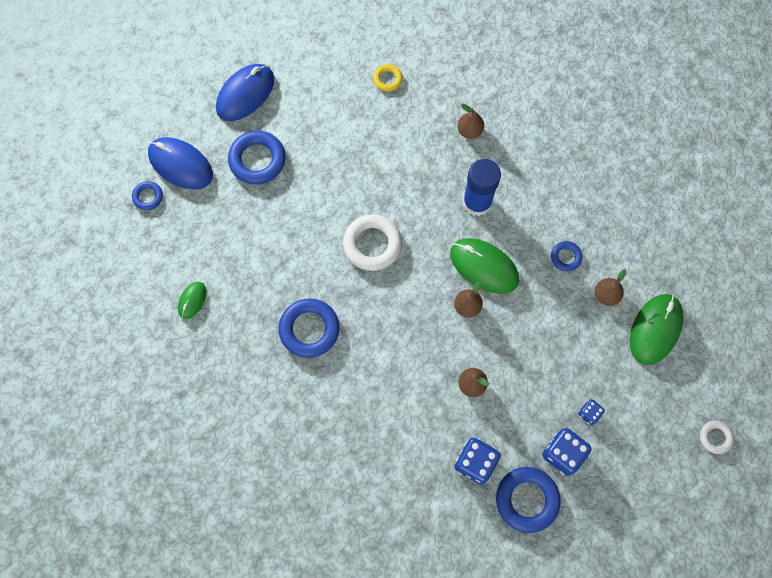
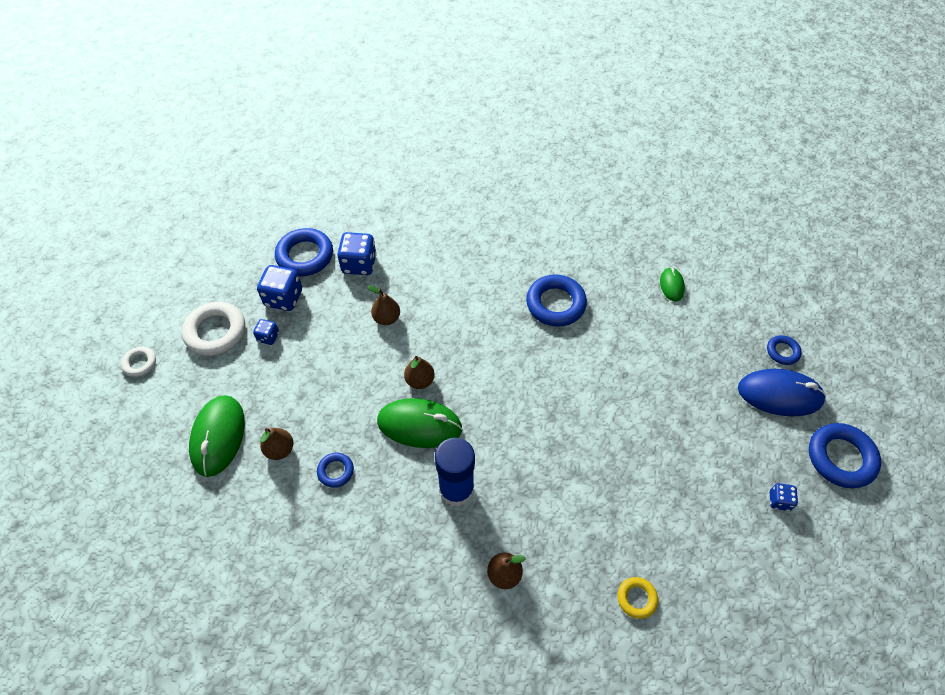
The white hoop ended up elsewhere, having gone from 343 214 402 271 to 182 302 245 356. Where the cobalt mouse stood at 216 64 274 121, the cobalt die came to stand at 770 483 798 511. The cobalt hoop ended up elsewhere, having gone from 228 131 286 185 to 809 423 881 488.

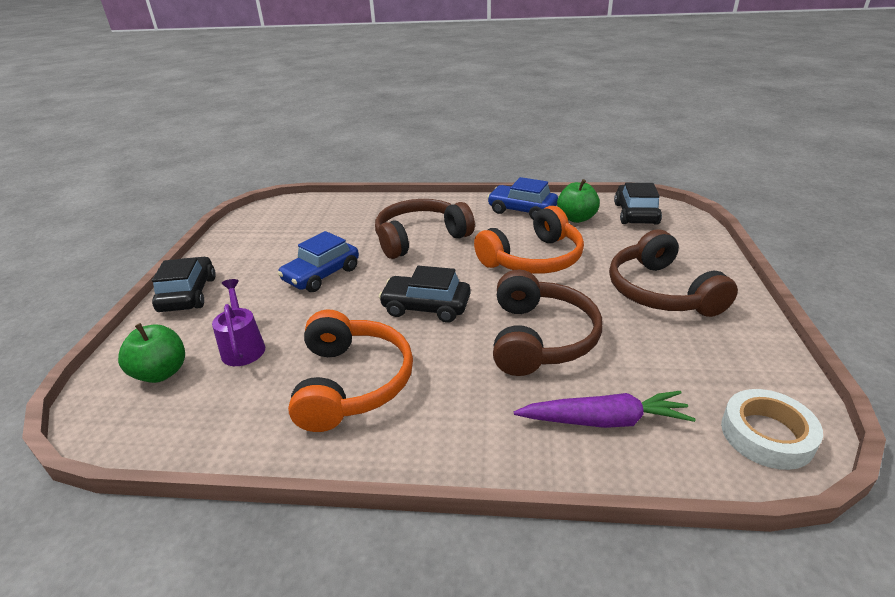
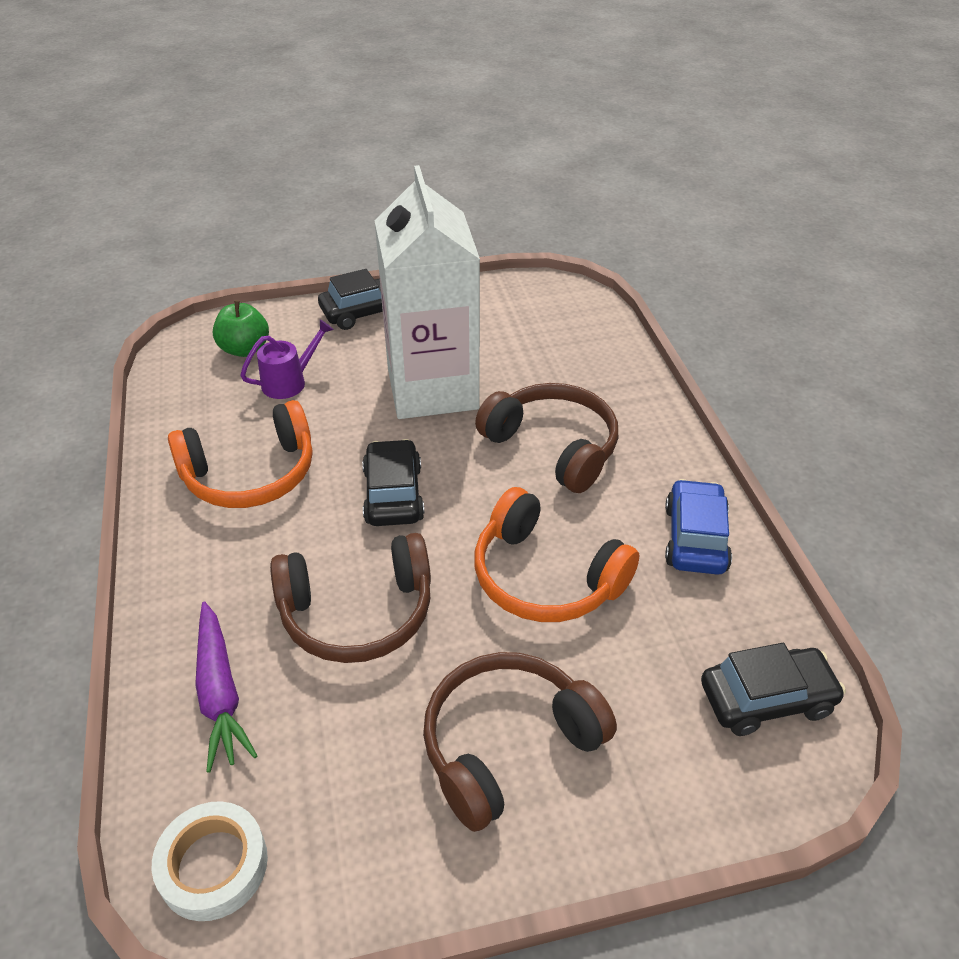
Where the cobalt automobile stood at 278 231 359 292, the white carton came to stand at 375 165 480 419. The second view lost the emerald apple at 557 179 600 223.

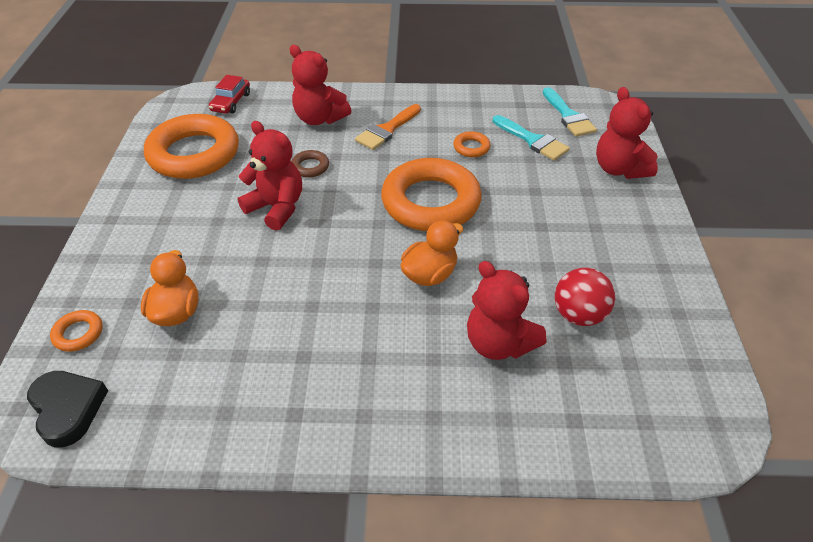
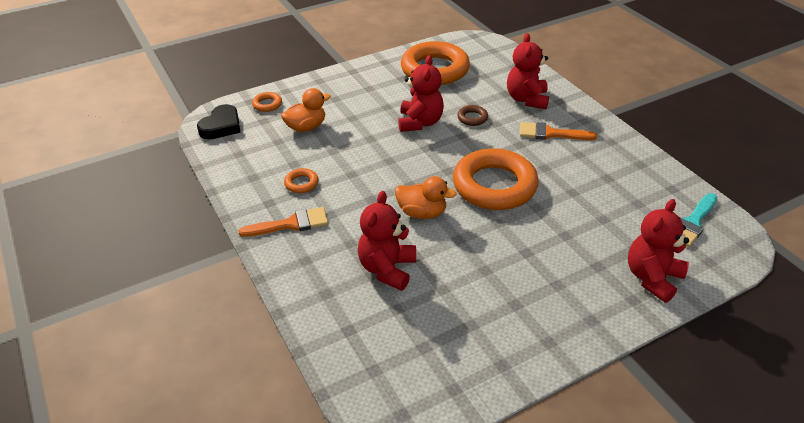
The second view gained the bright orange paintbrush at 239 207 328 237. The bright orange hoop ended up elsewhere, having gone from 453 131 491 157 to 284 168 318 193. The second view lost the crimson automobile at 209 75 250 114. The second view lost the turquoise paintbrush at 493 115 570 161. The second view lost the crimson sphere at 555 268 615 326.

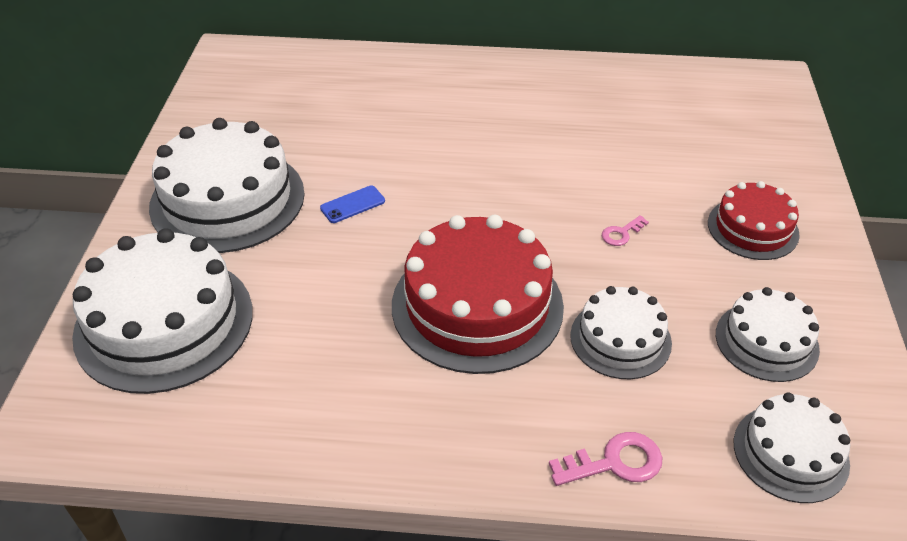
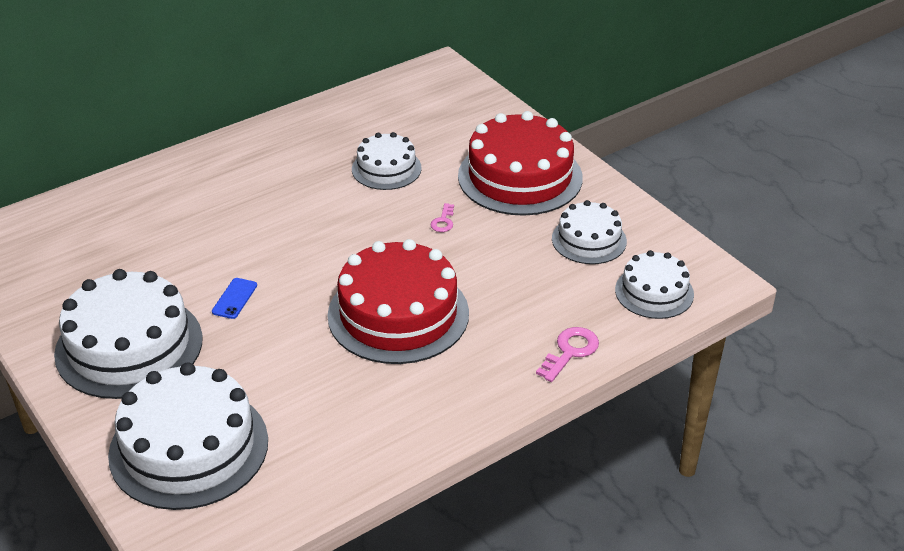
The white gateau ended up elsewhere, having gone from 570 286 672 379 to 352 132 422 190. The size of the crimson gateau at 708 181 800 260 changed by a factor of 1.77.

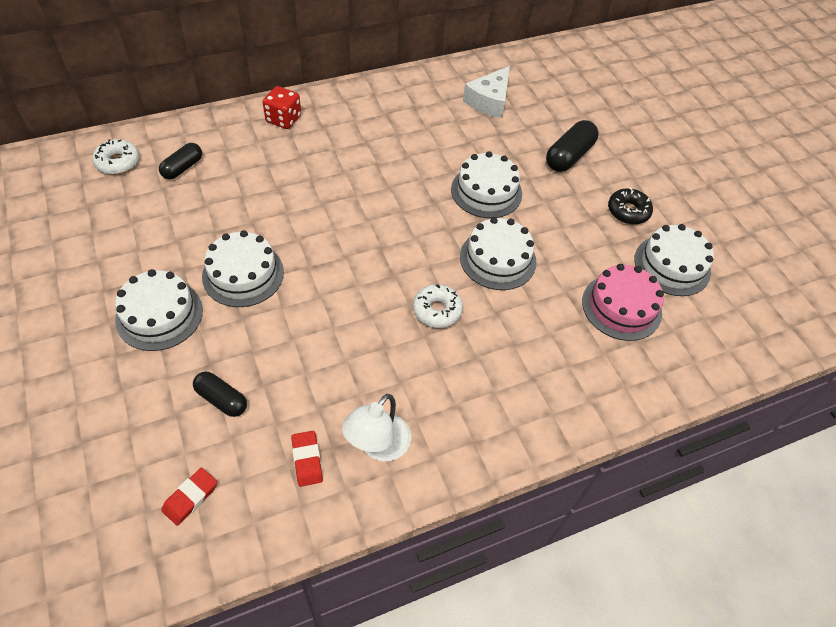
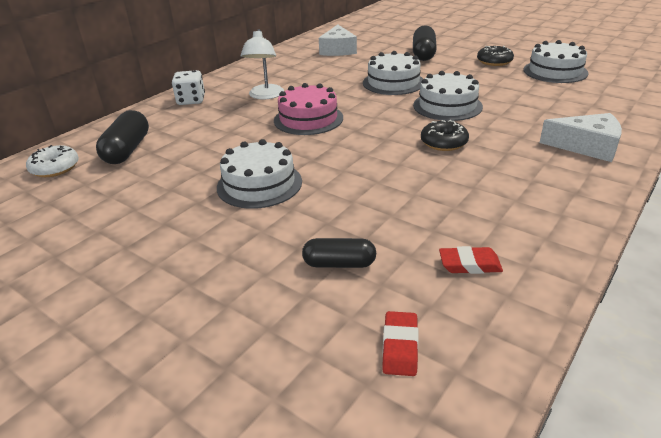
The size of the black capsule at 159 143 202 180 changed by a factor of 1.52. What was the crimson die at 263 86 301 129 turned into the white die at 172 70 205 105. The white desk lamp ended up elsewhere, having gone from 342 394 411 461 to 241 29 284 99. The pink gateau ended up elsewhere, having gone from 582 264 664 341 to 274 83 343 135. What was the white doughnut at 413 284 463 328 turned into the black doughnut at 421 120 469 151. The crimson pencil eraser at 291 431 323 487 ended up facing another way, 45 degrees counterclockwise from before. The second view gained the white cheese wedge at 540 113 622 162. The second view lost the white gateau at 115 269 203 351.

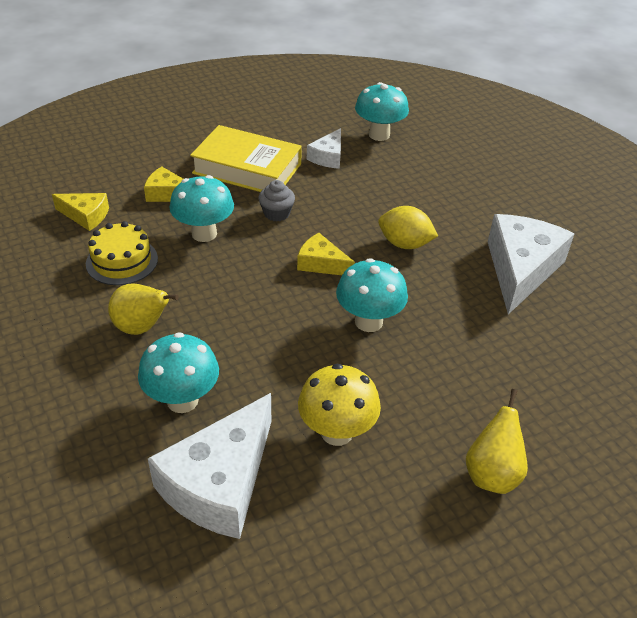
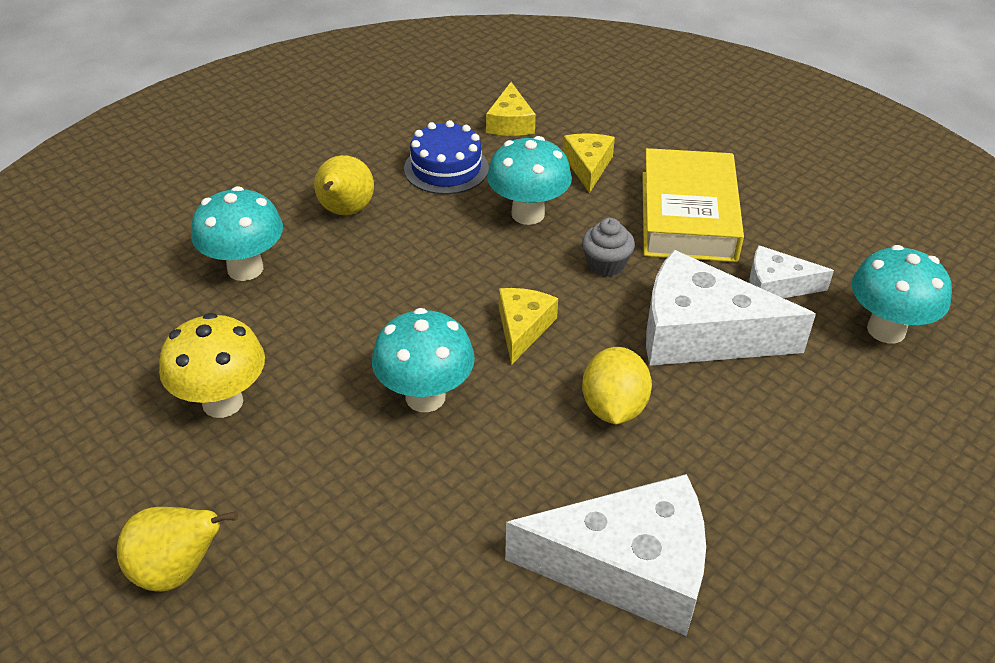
What was the golden gateau at 86 221 158 285 turned into the cobalt gateau at 404 120 489 194. The white cheese wedge ended up elsewhere, having gone from 148 393 271 539 to 646 250 816 366.

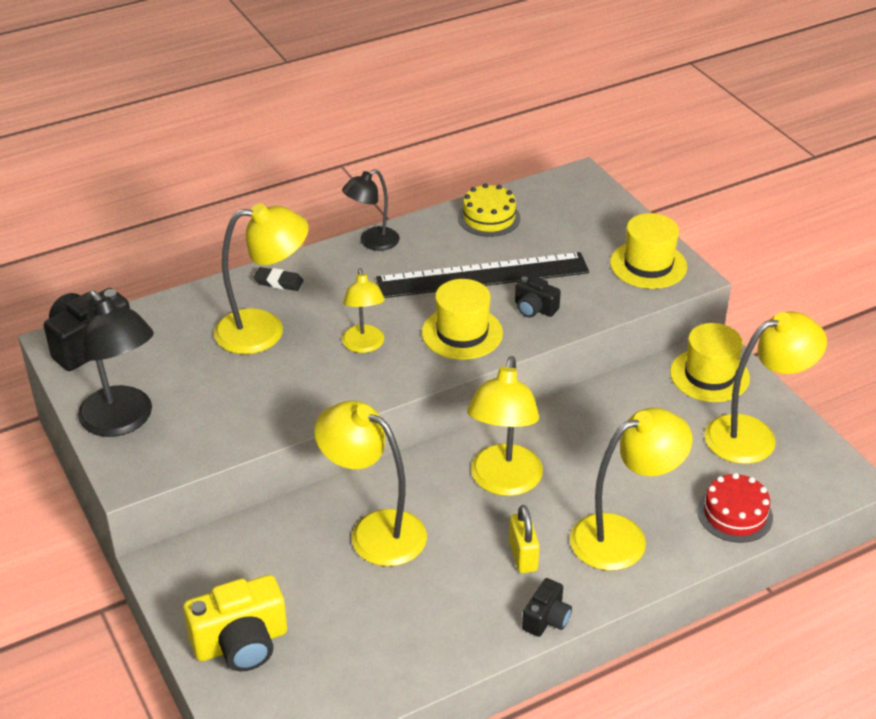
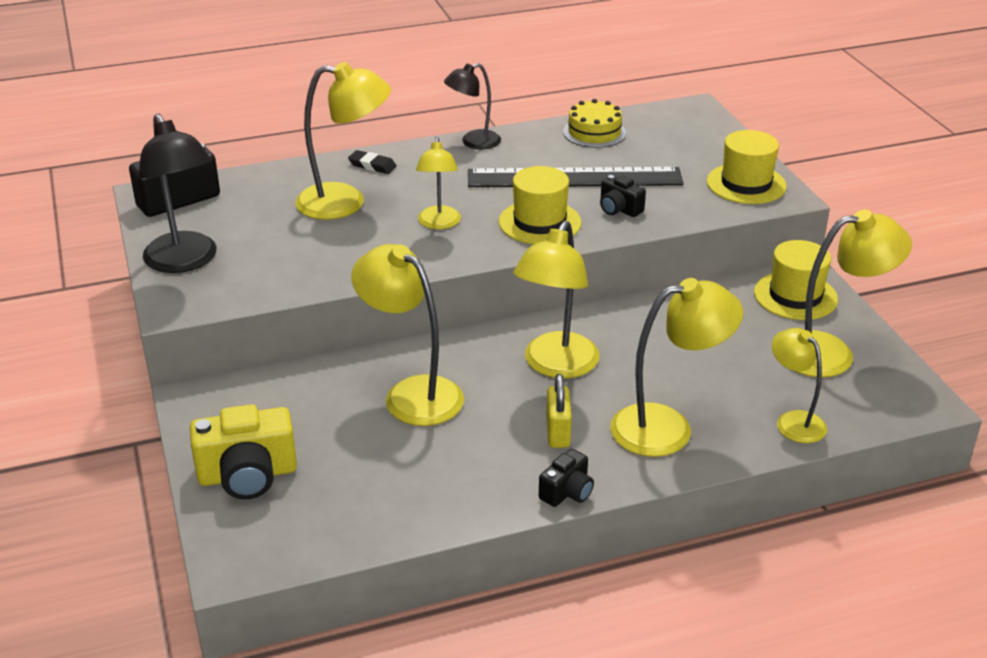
Where the crimson gateau stood at 697 473 773 543, the golden desk lamp came to stand at 772 328 827 443.

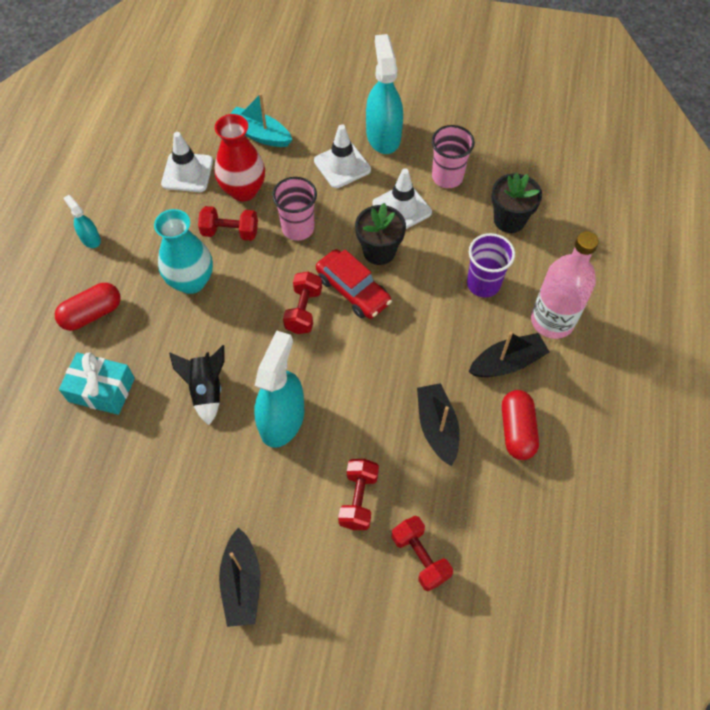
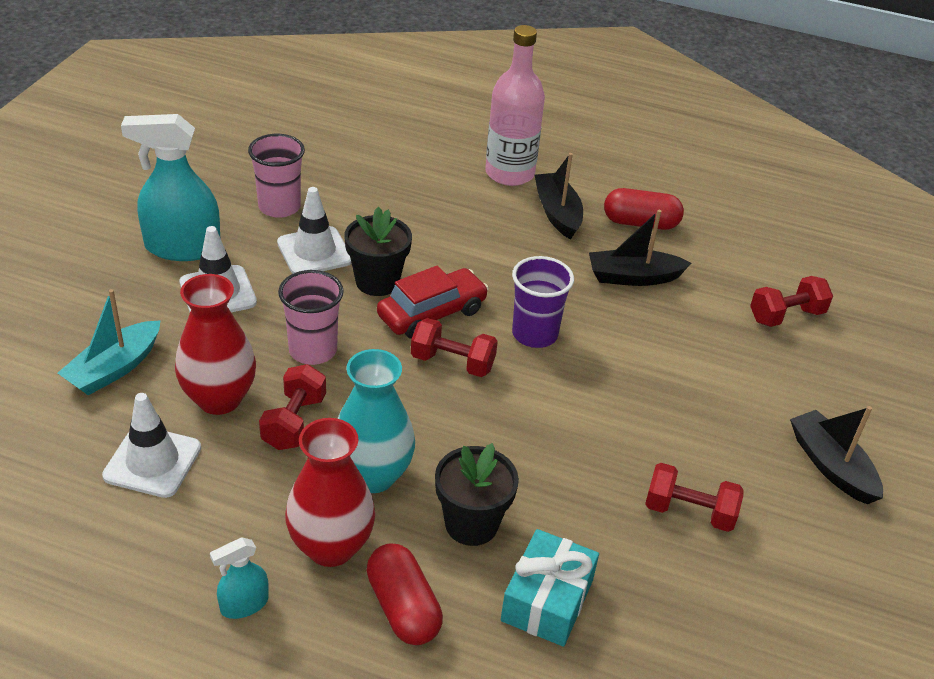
The second view gained the crimson vase at 285 418 375 567. The black plant pot ended up elsewhere, having gone from 491 173 542 233 to 435 443 519 546. The violet beaker ended up elsewhere, having gone from 467 233 515 298 to 512 256 574 348. The crimson hand weight ended up elsewhere, having gone from 338 459 379 530 to 645 463 743 532. The black toy boat at 219 527 260 627 ended up facing another way, 120 degrees counterclockwise from before. The second view lost the black toy rocket at 169 345 225 425. The second view lost the turquoise spray cleaner at 255 331 304 448.

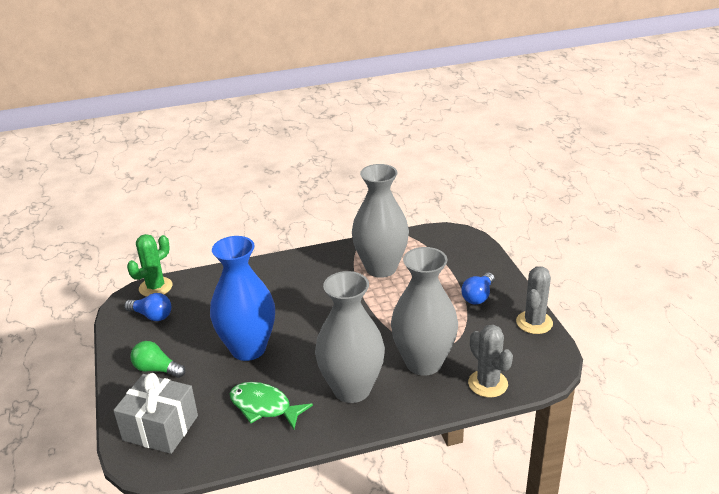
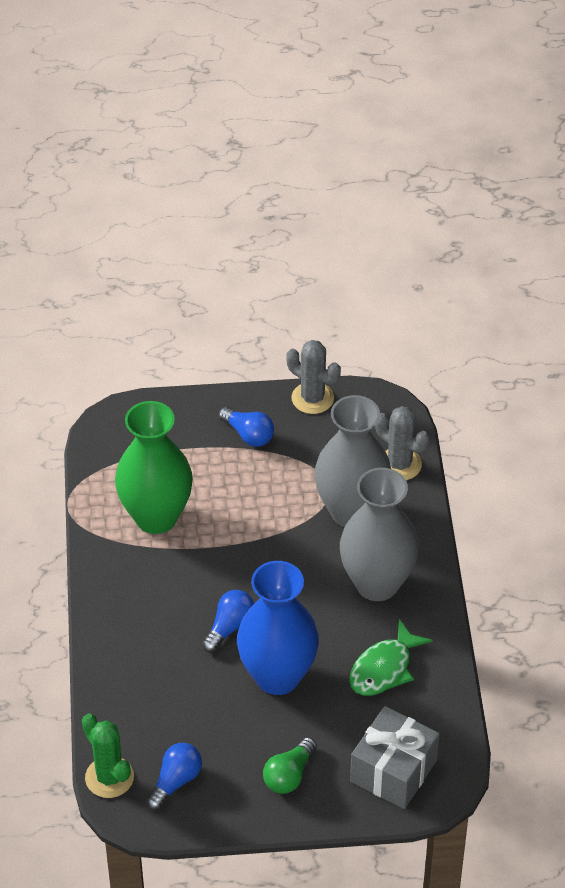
What was the ash-grey vase at 352 164 409 278 turned into the emerald vase at 115 401 193 534. The second view gained the cobalt bulb at 202 590 254 653. The ash-grey saguaro cactus at 468 325 513 398 ended up facing another way, 60 degrees clockwise from before.

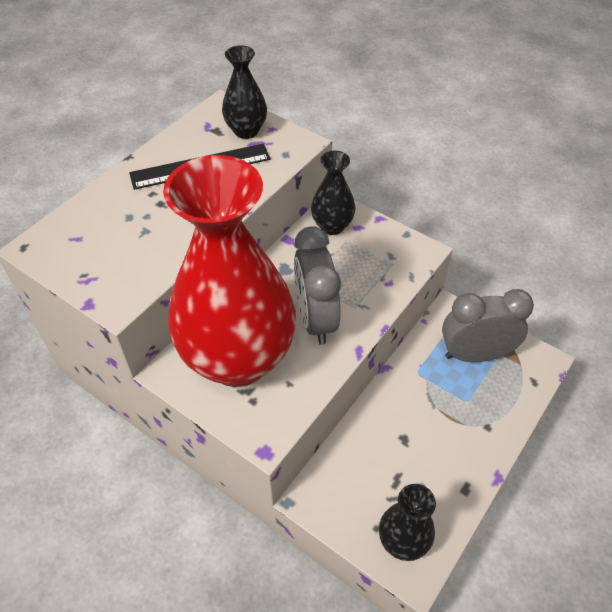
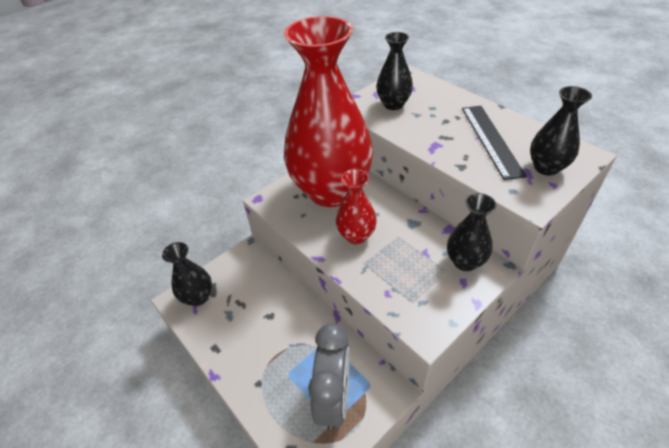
Where the ash-grey bedside clock stood at 294 226 341 345, the crimson vase came to stand at 336 169 377 244. The second view gained the black vase at 376 32 413 110.

